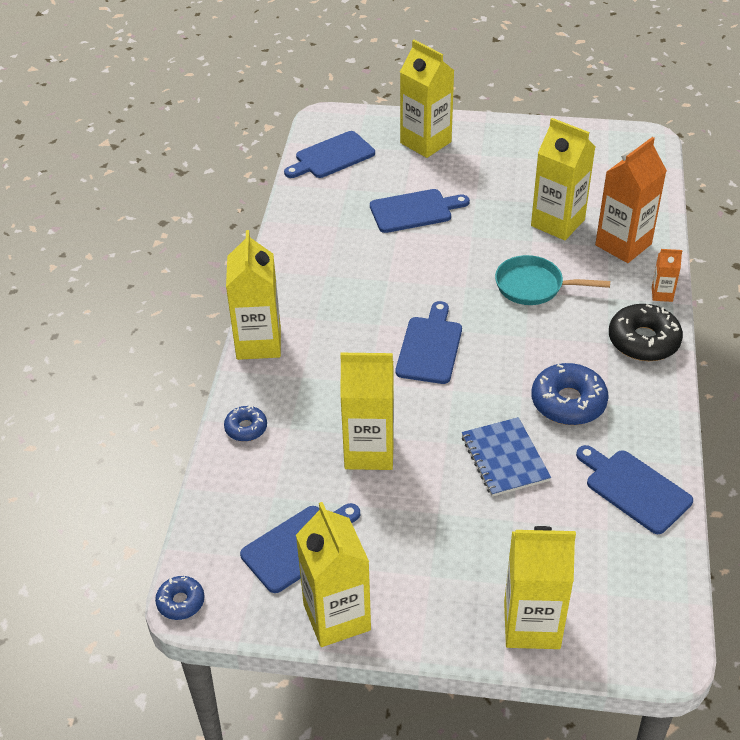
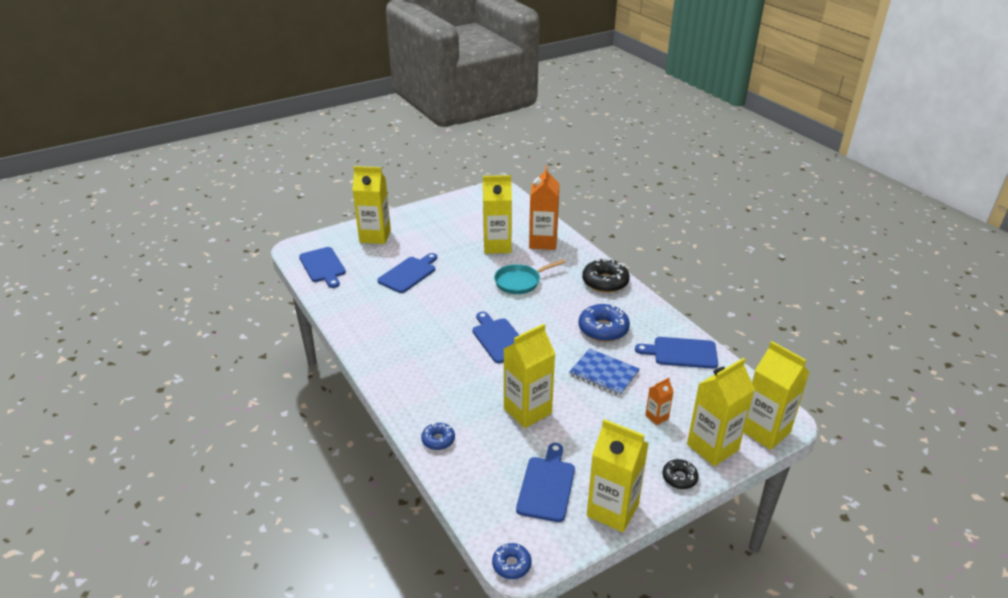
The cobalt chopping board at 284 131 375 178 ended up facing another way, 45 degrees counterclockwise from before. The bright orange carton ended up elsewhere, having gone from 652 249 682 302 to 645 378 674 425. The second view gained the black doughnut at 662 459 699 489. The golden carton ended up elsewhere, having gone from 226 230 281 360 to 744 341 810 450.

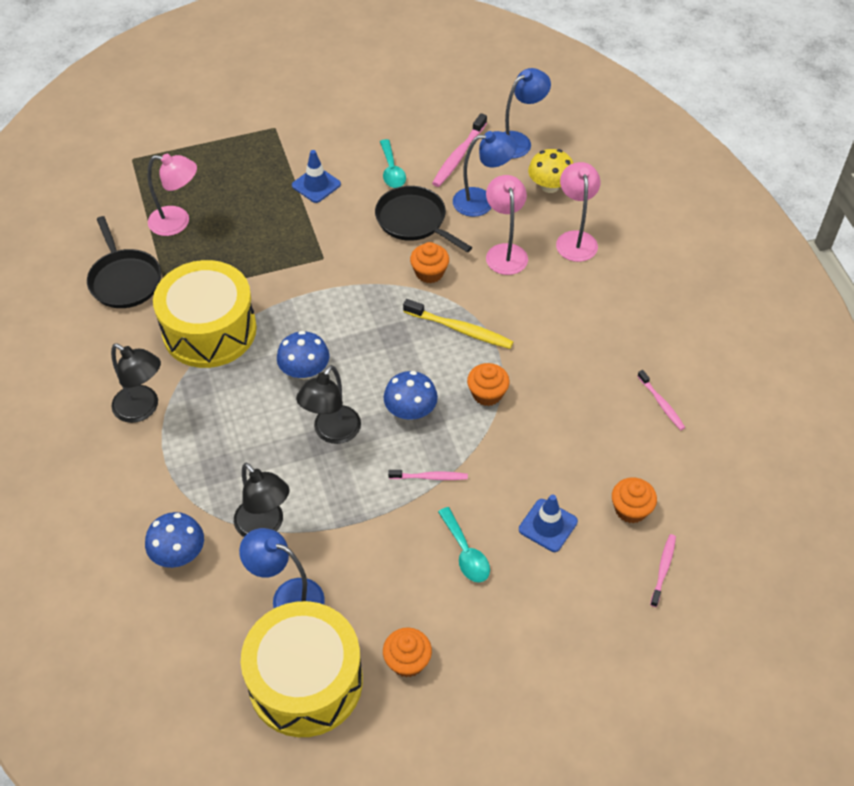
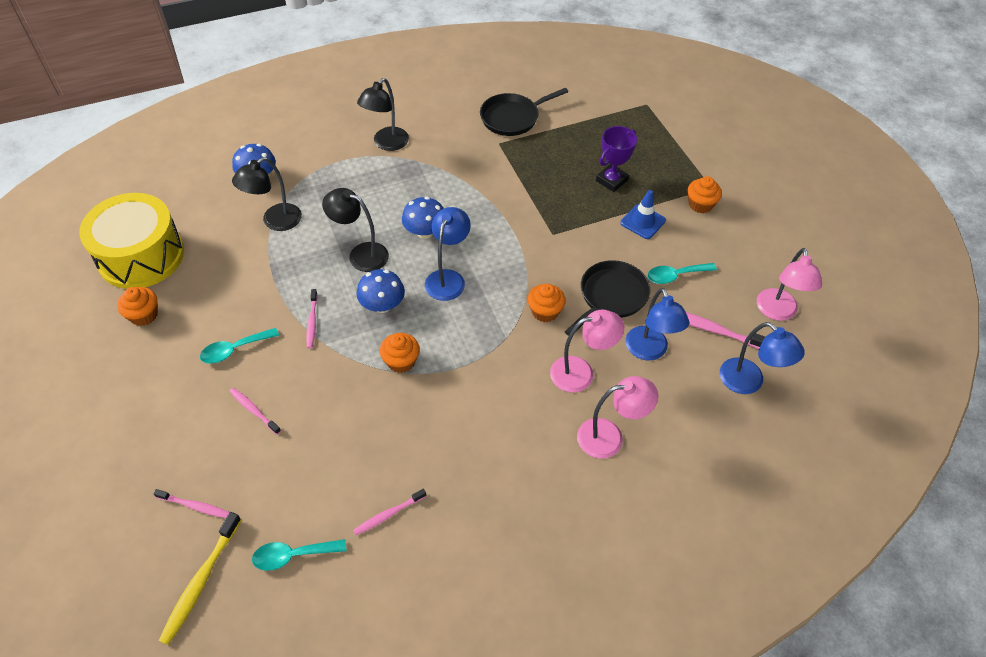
The golden tooth brush ended up elsewhere, having gone from 403 299 513 349 to 159 512 241 645. Where the cobalt safety cone stood at 519 494 578 552, the pink tooth brush came to stand at 229 388 281 435. The second view gained the turquoise spoon at 252 539 347 571. The cobalt desk lamp ended up elsewhere, having gone from 239 528 325 608 to 425 207 471 301. The second view gained the violet trophy at 596 126 637 192. The bright orange muffin ended up elsewhere, having gone from 612 477 657 524 to 687 176 722 213. The pink desk lamp ended up elsewhere, having gone from 148 154 197 236 to 757 248 822 321. The second view lost the golden drum at 153 260 257 368. The second view lost the golden toadstool at 528 149 573 193.

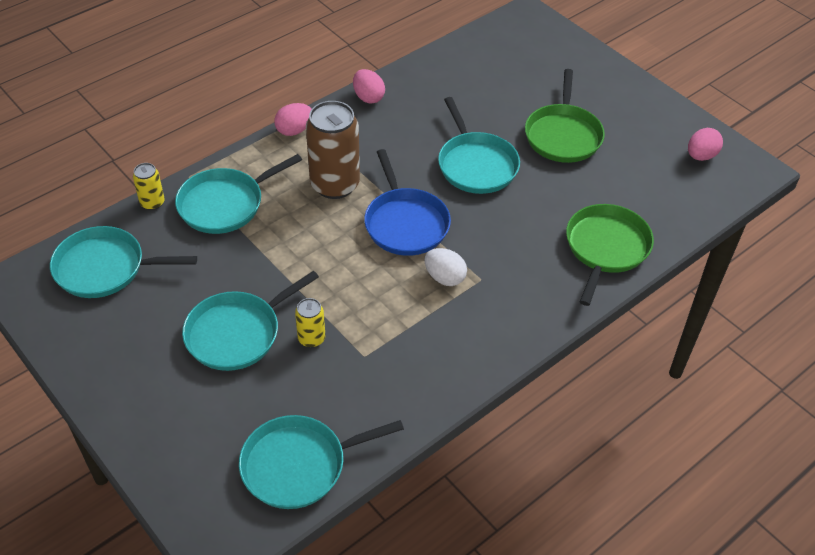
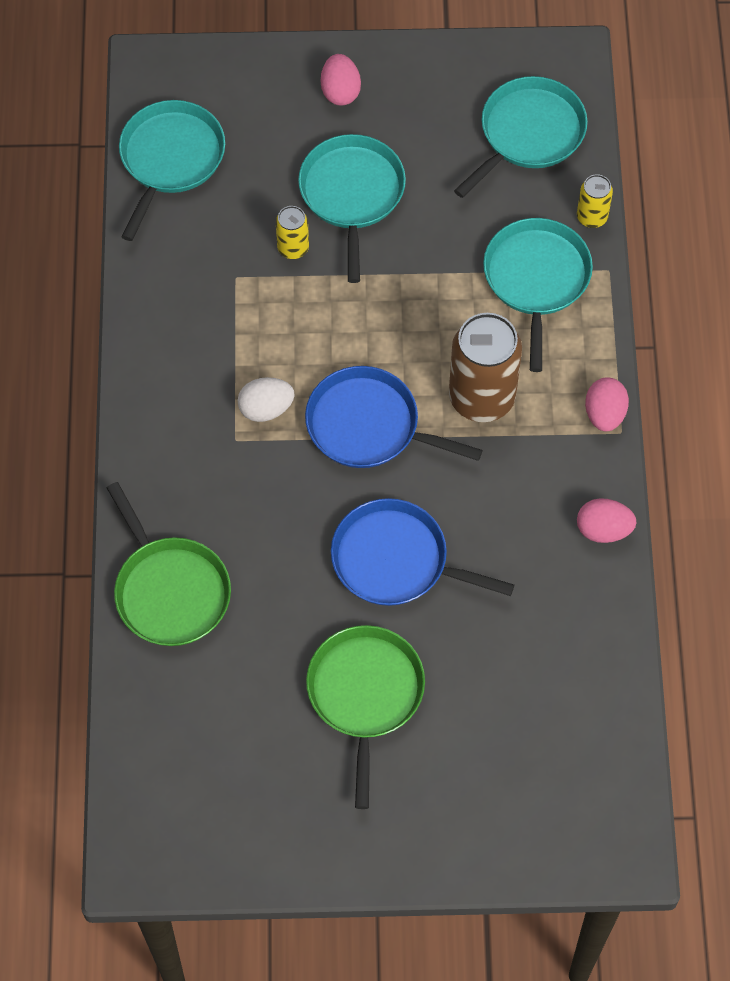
The emerald pan at 525 69 605 163 ended up facing another way, 45 degrees clockwise from before. The pink egg ended up elsewhere, having gone from 688 128 723 161 to 321 54 361 105. What was the turquoise pan at 438 97 520 194 turned into the cobalt pan at 331 498 514 606.

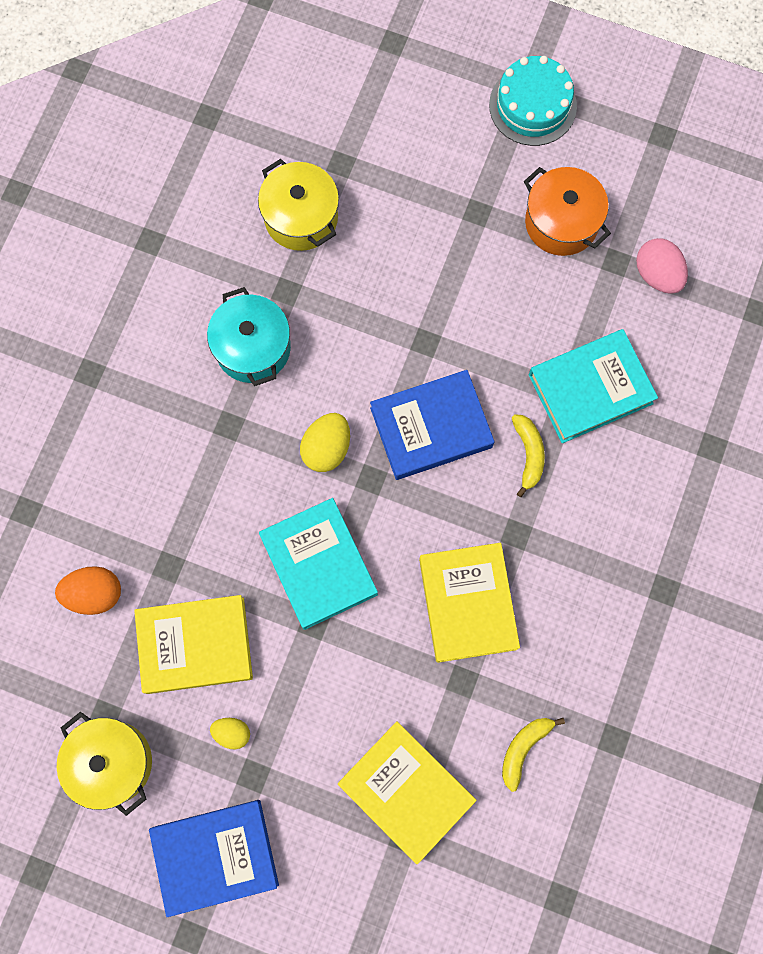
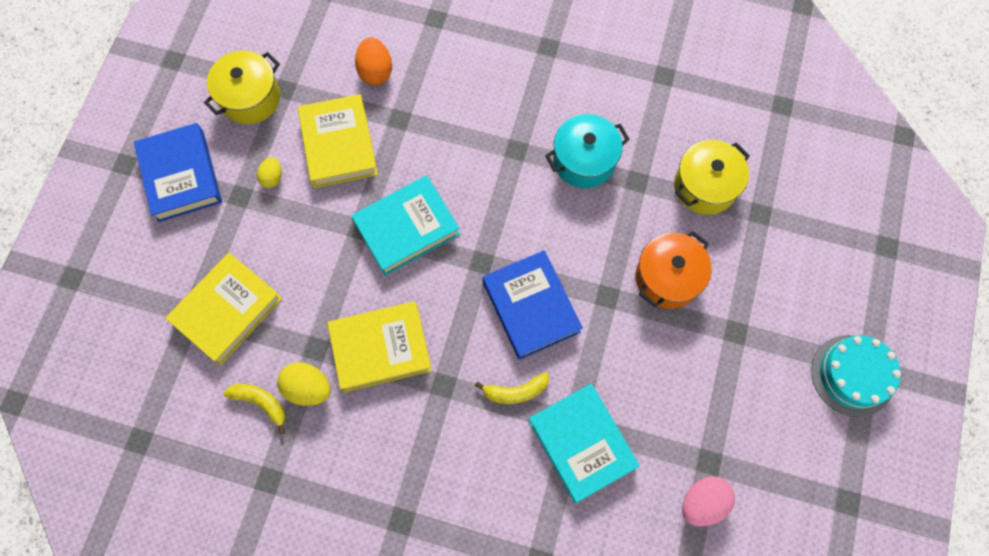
The golden egg ended up elsewhere, having gone from 300 413 350 472 to 277 362 331 406. The bright orange pot ended up elsewhere, having gone from 524 167 611 256 to 636 231 712 309.

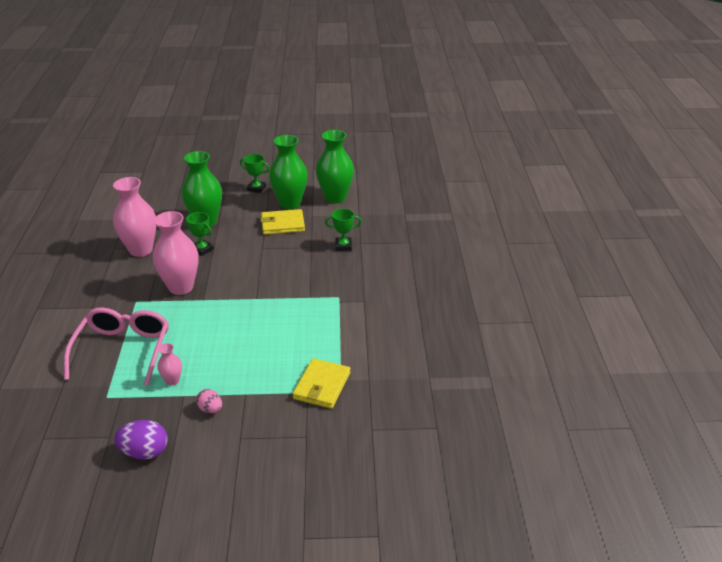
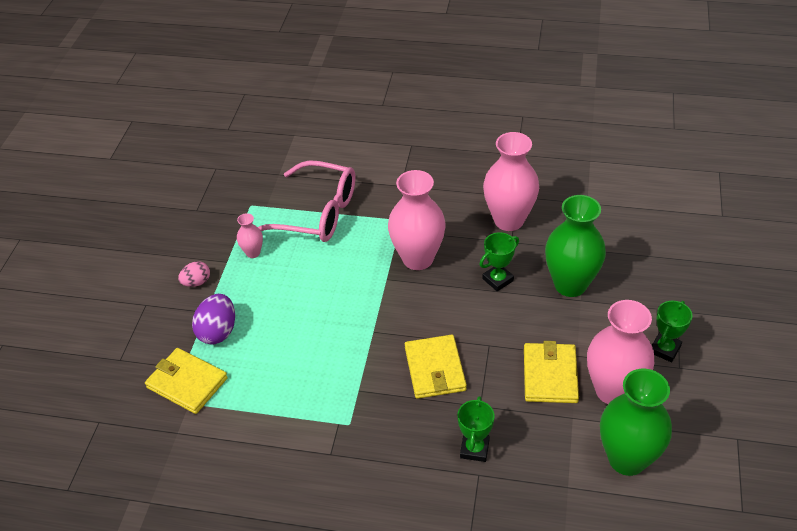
The violet egg ended up elsewhere, having gone from 114 420 168 460 to 192 294 235 345. The second view gained the golden wallet at 405 335 467 399. What was the emerald vase at 269 135 308 209 turned into the pink vase at 587 300 654 404.

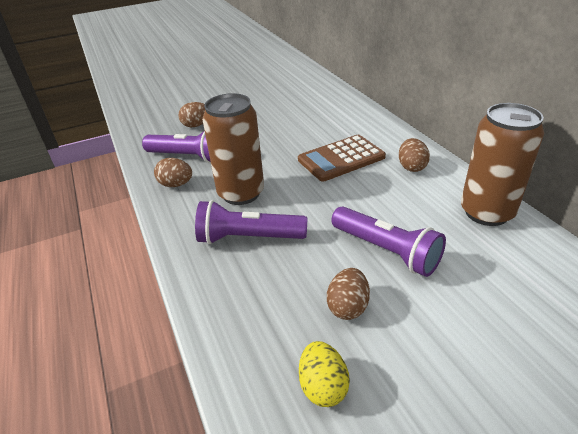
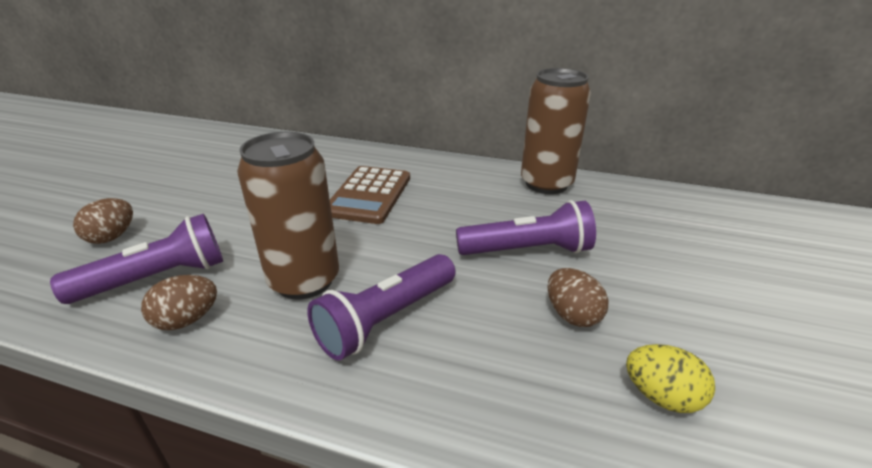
The second view lost the brown egg at 399 138 430 172.

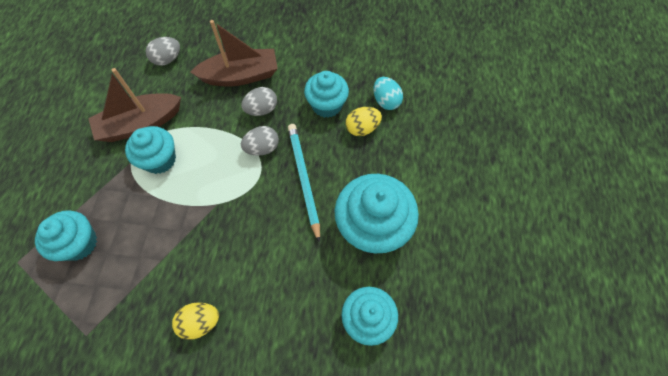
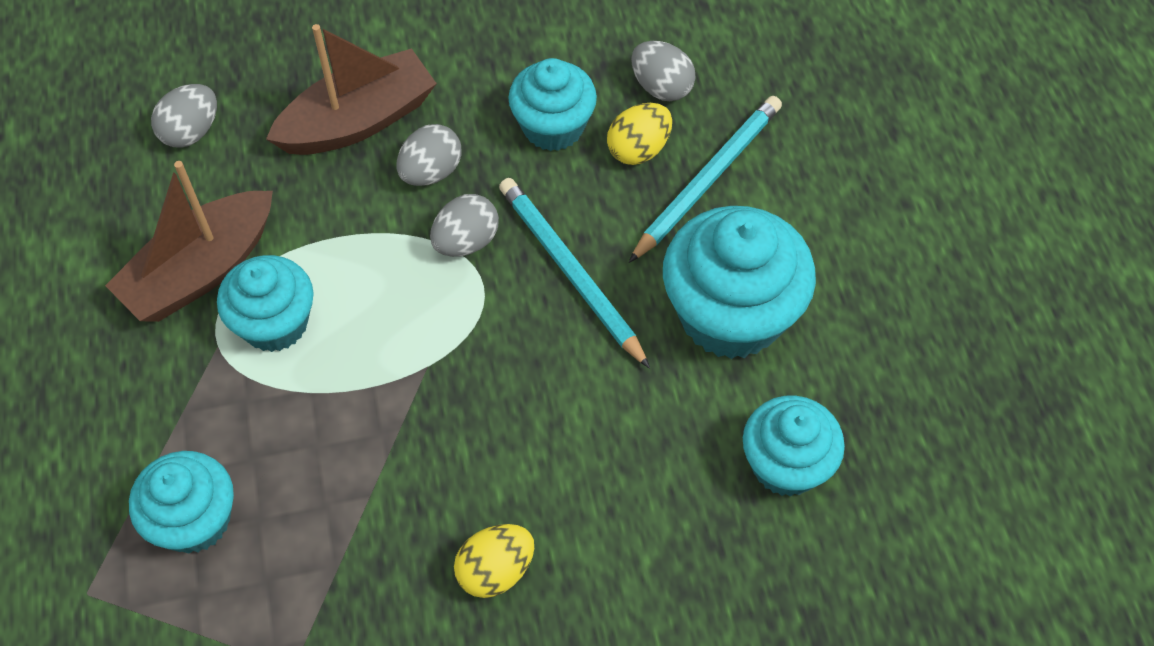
The second view gained the turquoise pencil at 629 96 782 263. What was the turquoise egg at 374 77 403 110 turned into the ash-grey egg at 631 41 696 101.

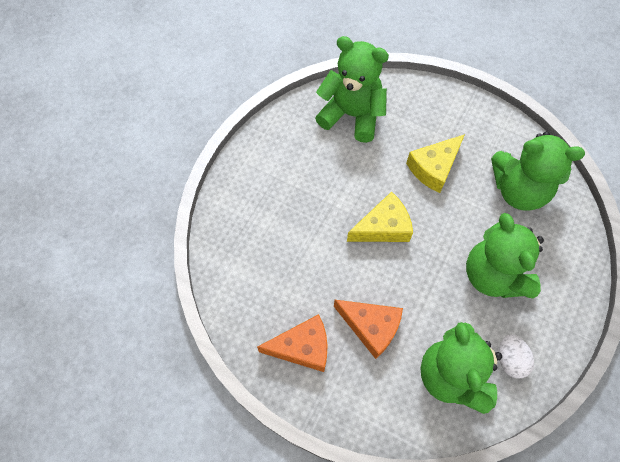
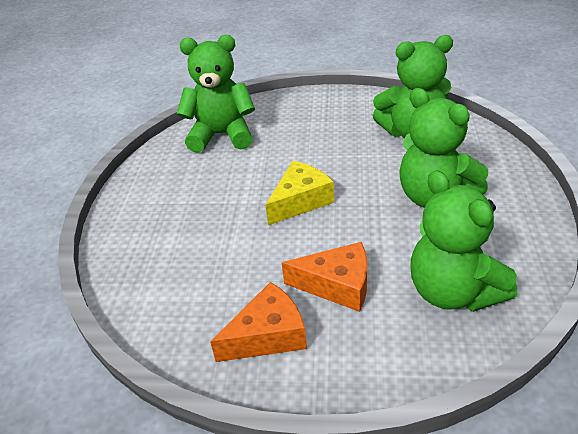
The second view lost the golden cheese wedge at 406 134 465 193. The second view lost the white egg at 499 334 534 379.

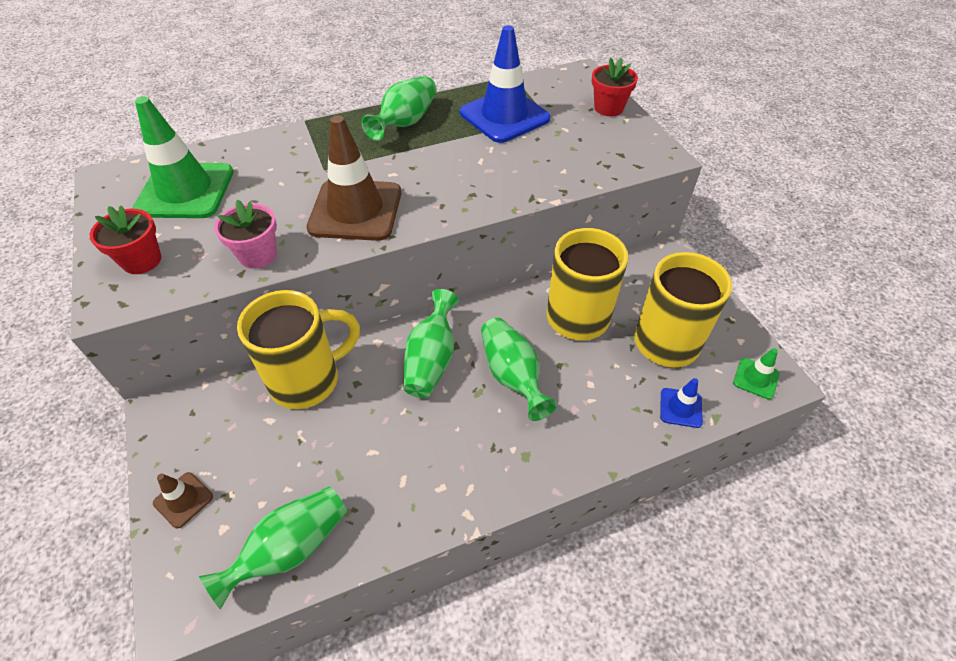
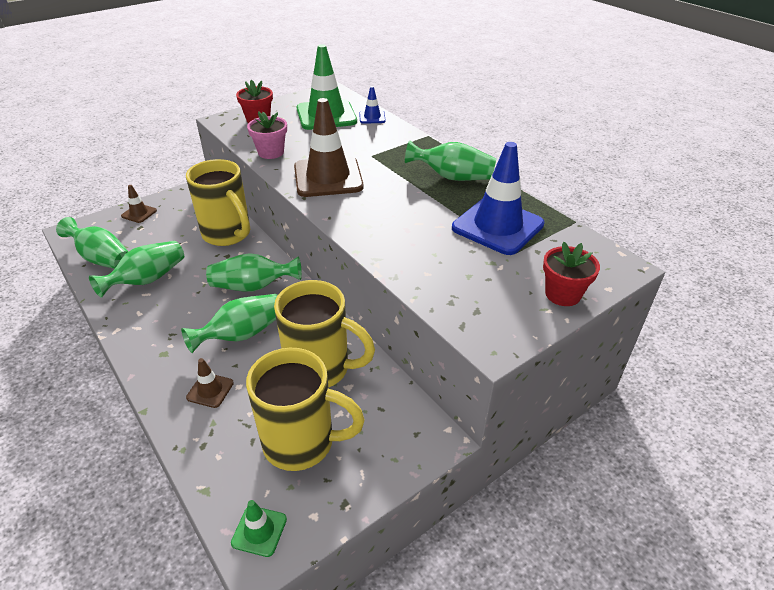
The second view gained the emerald vase at 89 241 184 298. The second view gained the brown safety cone at 186 358 234 408. The cobalt safety cone ended up elsewhere, having gone from 661 378 703 428 to 359 86 386 124.

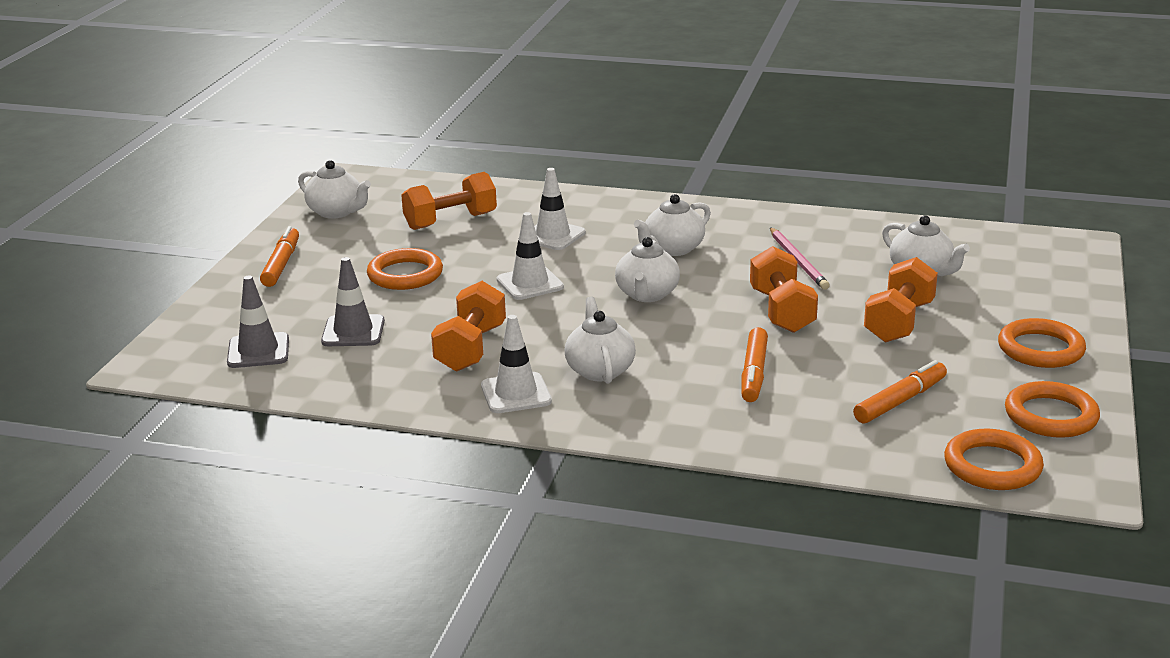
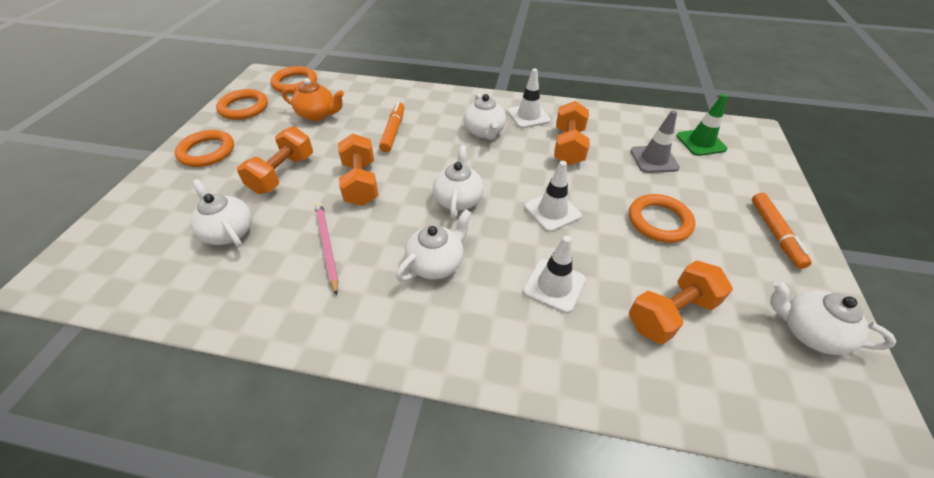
Where the bright orange felt pen stood at 853 360 947 424, the bright orange tea pot came to stand at 282 78 344 121. What was the ash-grey safety cone at 227 276 289 368 turned into the emerald safety cone at 676 94 728 156.

